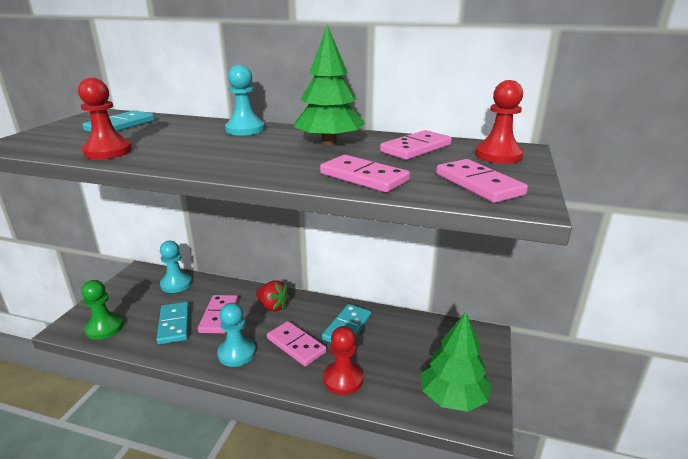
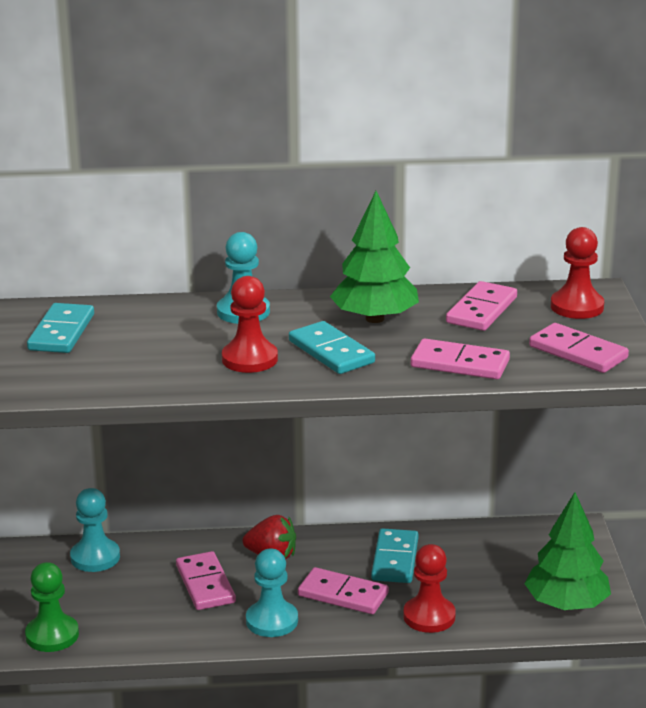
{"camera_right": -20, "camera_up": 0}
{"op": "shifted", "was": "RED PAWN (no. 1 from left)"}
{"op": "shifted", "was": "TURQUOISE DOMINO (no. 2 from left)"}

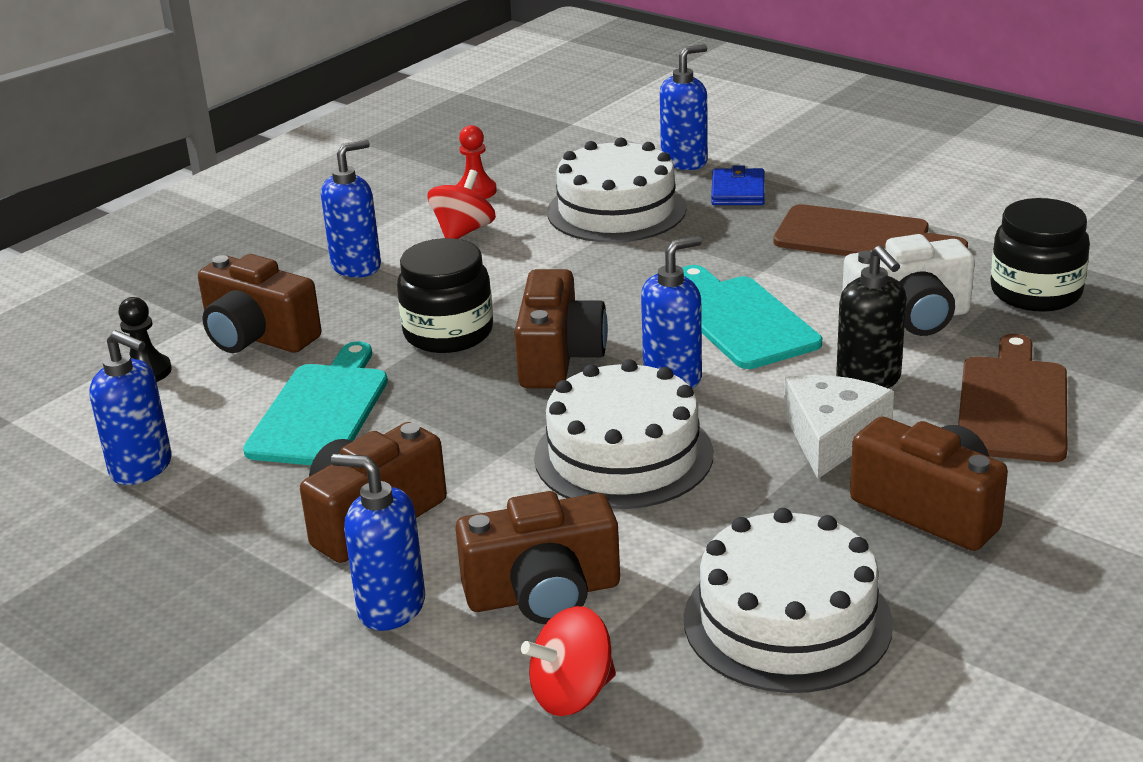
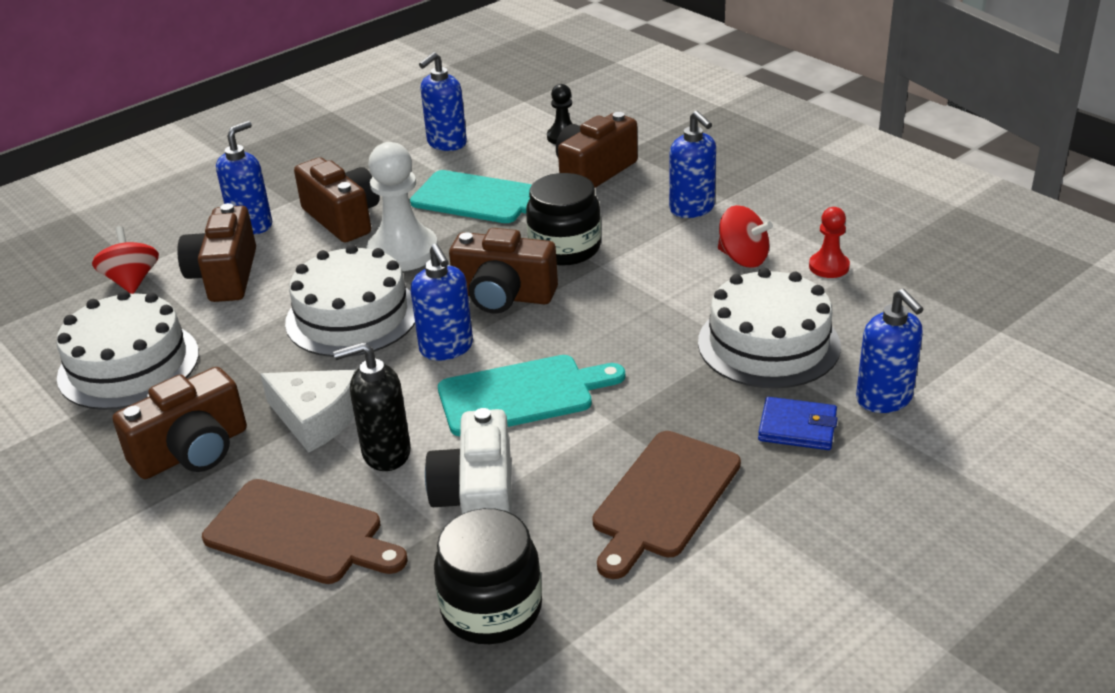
{"camera_right": 100, "camera_up": 5}
{"op": "new", "now": "WHITE PAWN"}

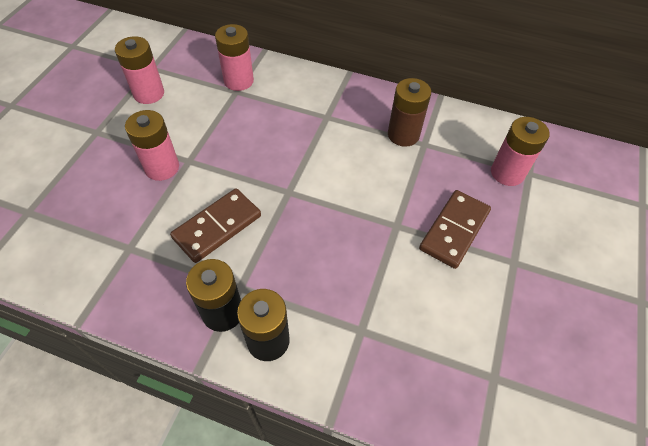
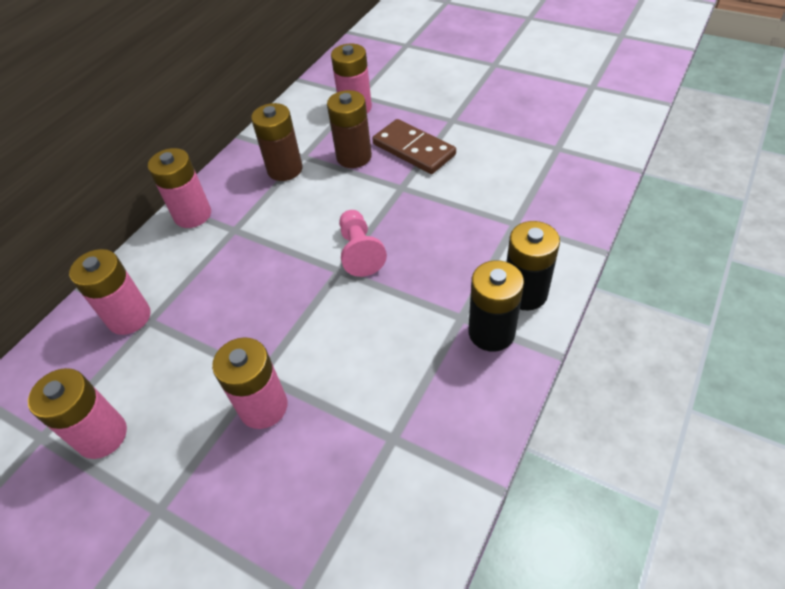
{"camera_right": -75, "camera_up": -5}
{"op": "gone", "was": "BROWN DOMINO (no. 1 from left)"}
{"op": "new", "now": "PINK BATTERY (no. 3 from left)"}
{"op": "new", "now": "BROWN BATTERY (no. 2 from left)"}
{"op": "new", "now": "PINK PAWN"}

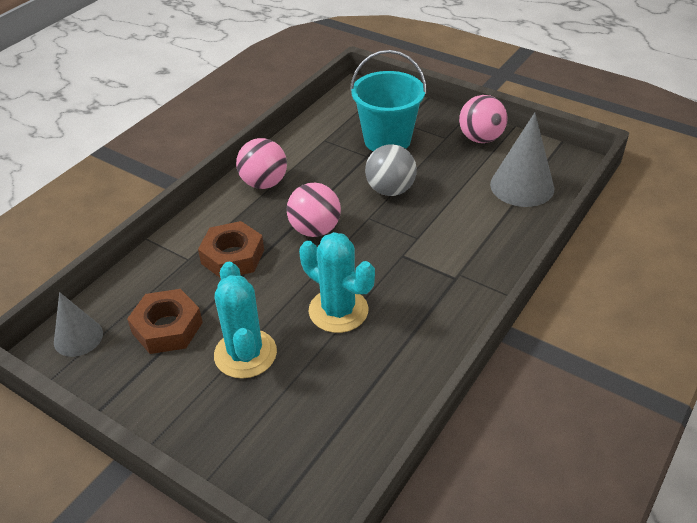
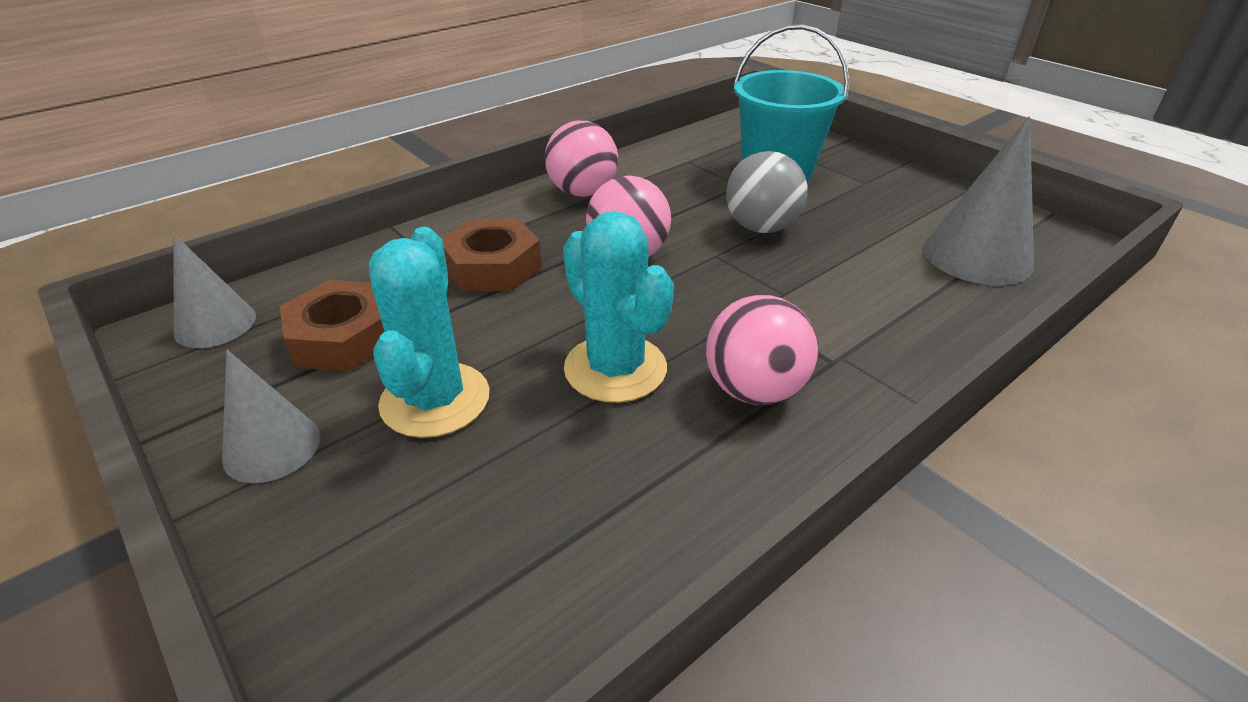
{"camera_right": 15, "camera_up": -5}
{"op": "new", "now": "GREY CONE (no. 2 from left)"}
{"op": "shifted", "was": "PINK BALL (no. 3 from left)"}

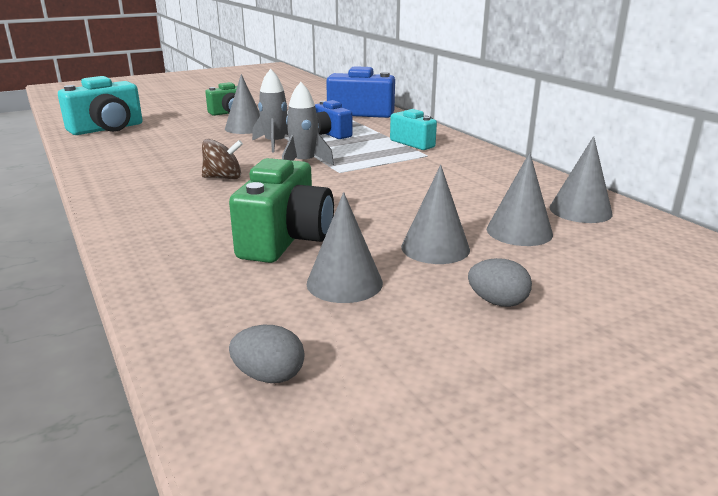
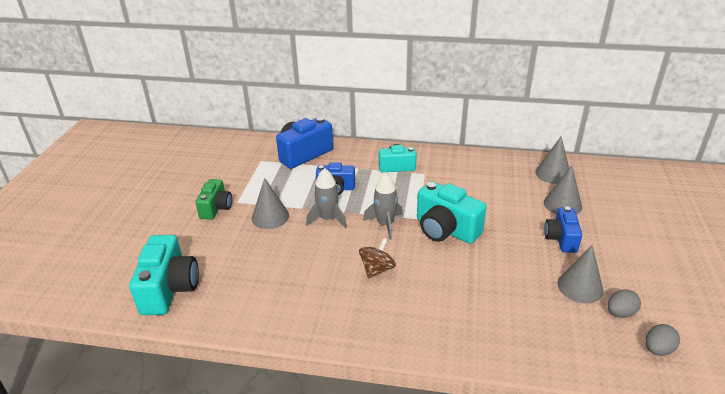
{"camera_right": -50, "camera_up": 10}
{"op": "gone", "was": "GREEN CAMERA (no. 2 from left)"}
{"op": "new", "now": "TURQUOISE CAMERA (no. 3 from left)"}
{"op": "shifted", "was": "GREY EGG (no. 2 from left in the first image)", "now": "GREY EGG (no. 1 from left)"}
{"op": "swapped", "was": "GREY CONE (no. 3 from left)", "now": "BLUE CAMERA (no. 3 from left)"}

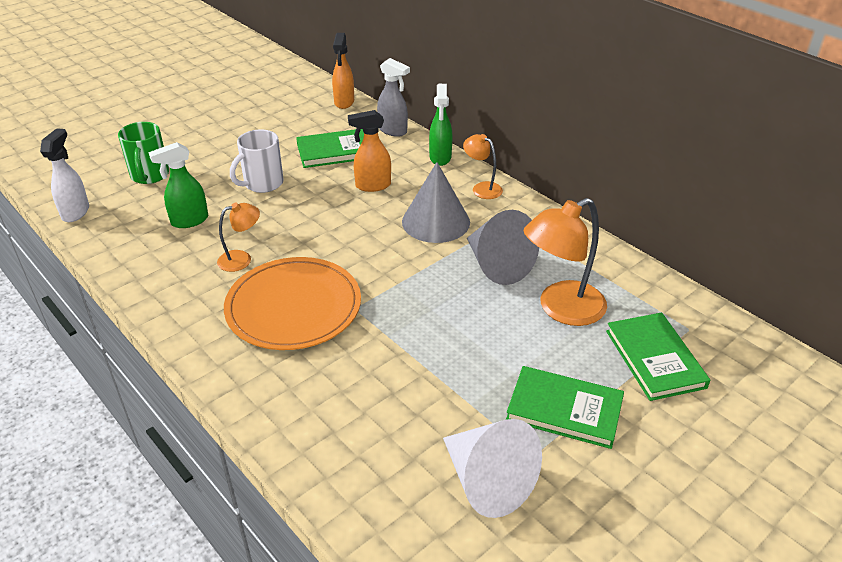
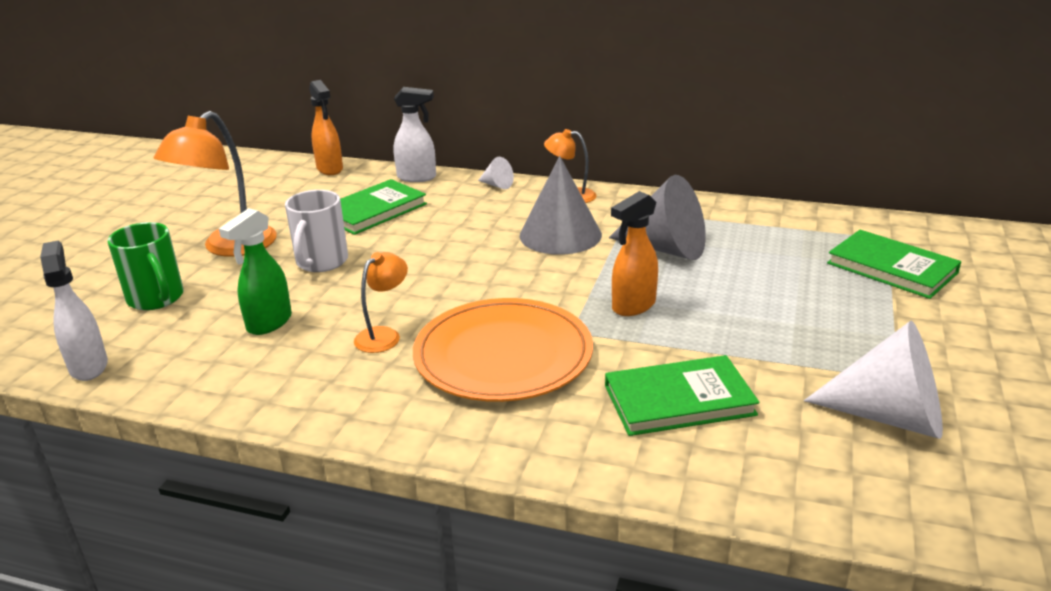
{"camera_right": -30, "camera_up": -10}
{"op": "shifted", "was": "ORANGE SPRAY BOTTLE (no. 2 from left)"}
{"op": "shifted", "was": "GREEN BOOK (no. 2 from left)"}
{"op": "shifted", "was": "ORANGE LAMP (no. 3 from left in the first image)", "now": "ORANGE LAMP (no. 1 from left)"}
{"op": "swapped", "was": "GREEN SPRAY BOTTLE (no. 2 from left)", "now": "WHITE CONE (no. 1 from left)"}
{"op": "repainted", "was": "GREY SPRAY BOTTLE", "now": "WHITE SPRAY BOTTLE (no. 2 from left)"}

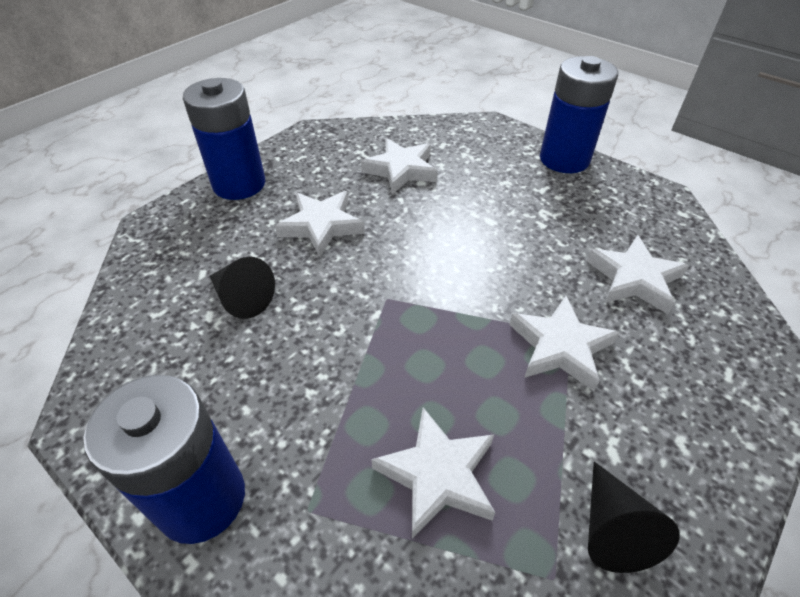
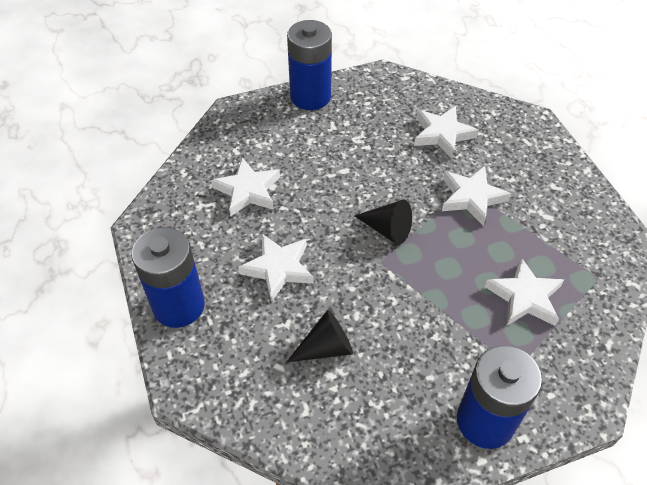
{"camera_right": -60, "camera_up": 5}
{"op": "shifted", "was": "BLACK CONE (no. 2 from left)"}

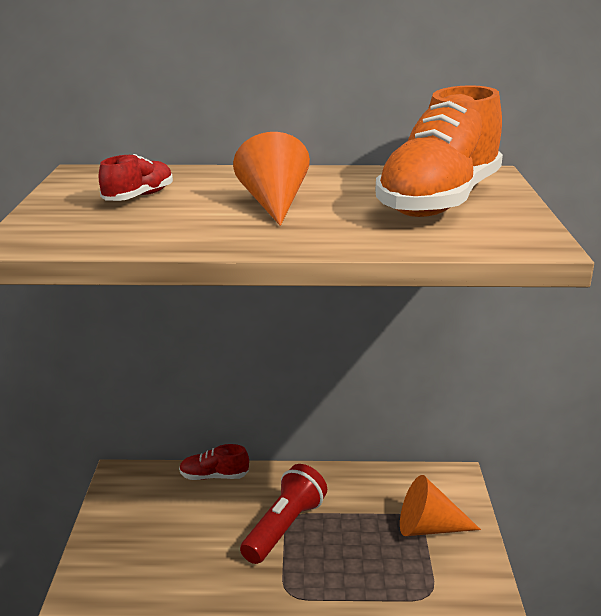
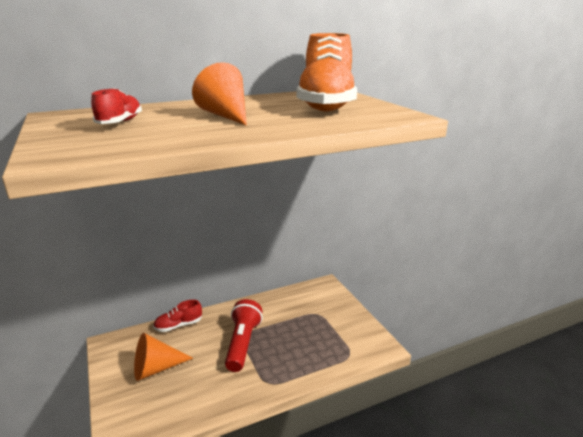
{"camera_right": -25, "camera_up": 0}
{"op": "shifted", "was": "ORANGE CONE (no. 2 from left in the first image)", "now": "ORANGE CONE (no. 1 from left)"}

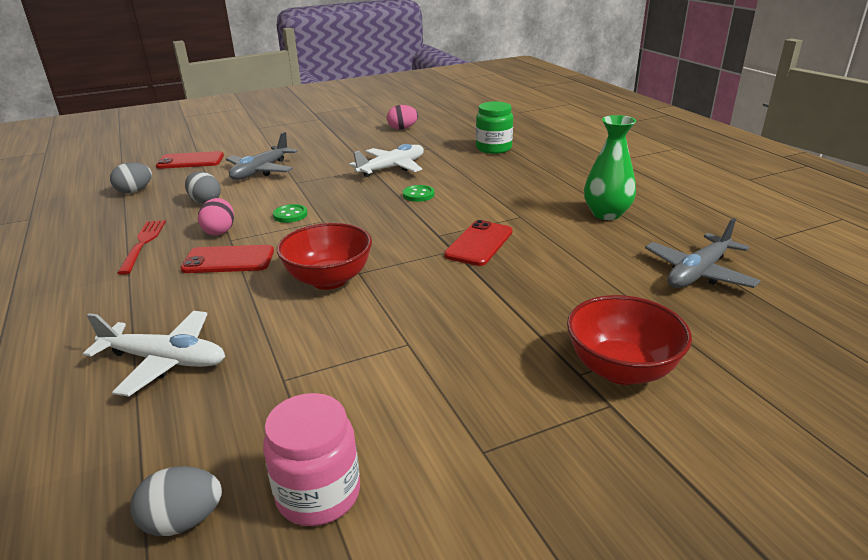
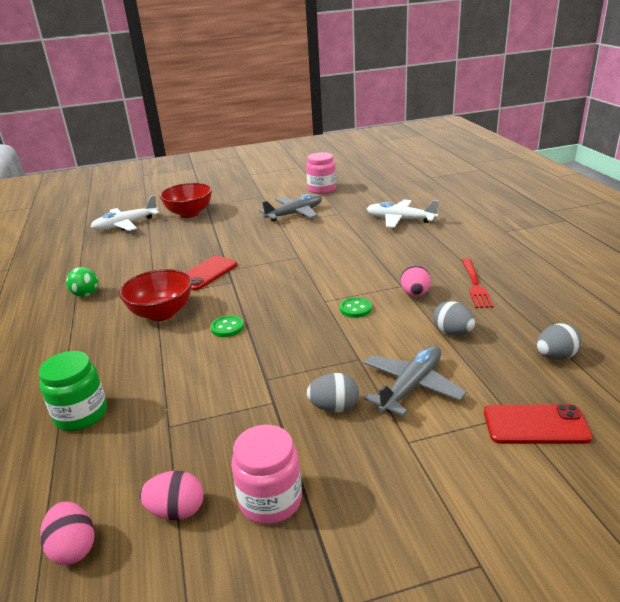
{"camera_right": -170, "camera_up": 0}
{"op": "gone", "was": "RED PHONE (no. 2 from left)"}
{"op": "new", "now": "PINK EGG (no. 1 from left)"}
{"op": "new", "now": "PINK JAR (no. 1 from left)"}
{"op": "shifted", "was": "GREY EGG (no. 2 from left in the first image)", "now": "GREY EGG (no. 1 from left)"}
{"op": "shifted", "was": "RED BOWL (no. 1 from left)"}
{"op": "shifted", "was": "WHITE PLANE (no. 2 from left in the first image)", "now": "WHITE PLANE (no. 1 from left)"}
{"op": "shifted", "was": "GREY PLANE (no. 2 from left in the first image)", "now": "GREY PLANE (no. 1 from left)"}
{"op": "swapped", "was": "GREEN VASE", "now": "GREEN BALL"}

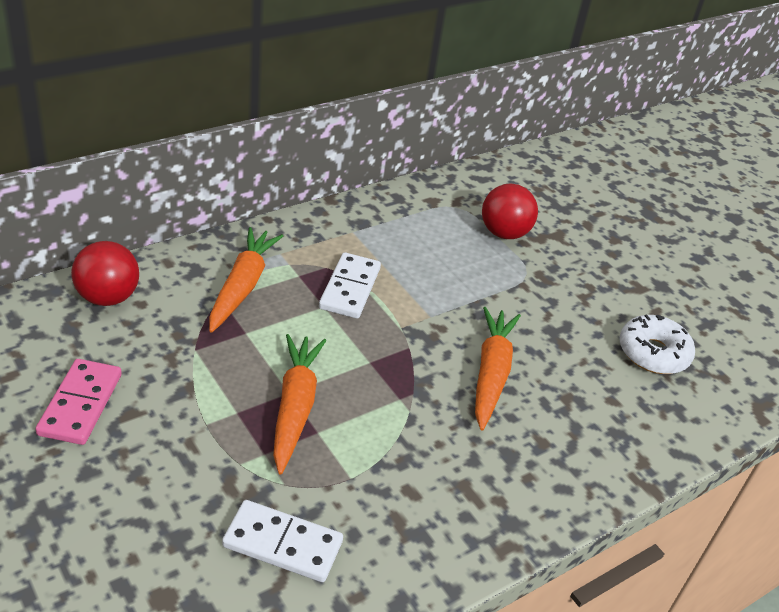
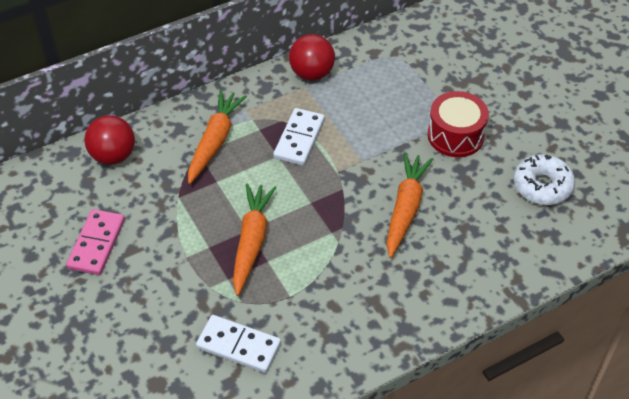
{"camera_right": 10, "camera_up": 10}
{"op": "new", "now": "RED DRUM"}
{"op": "shifted", "was": "RED BALL (no. 2 from left)"}

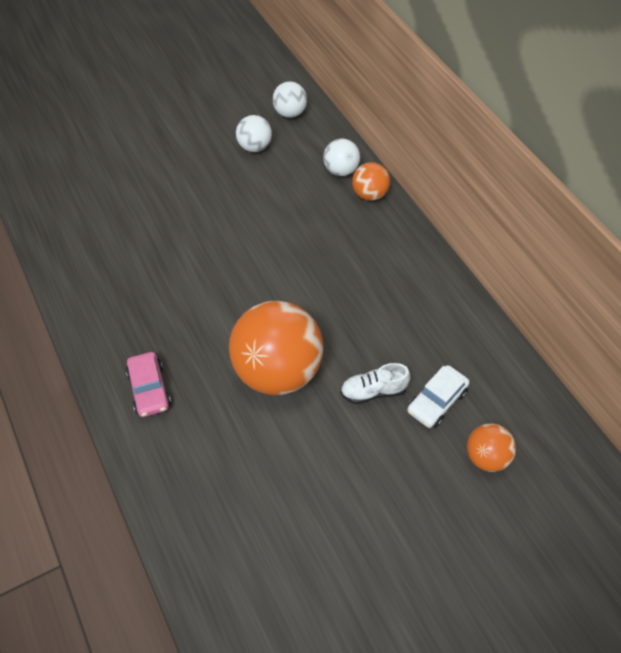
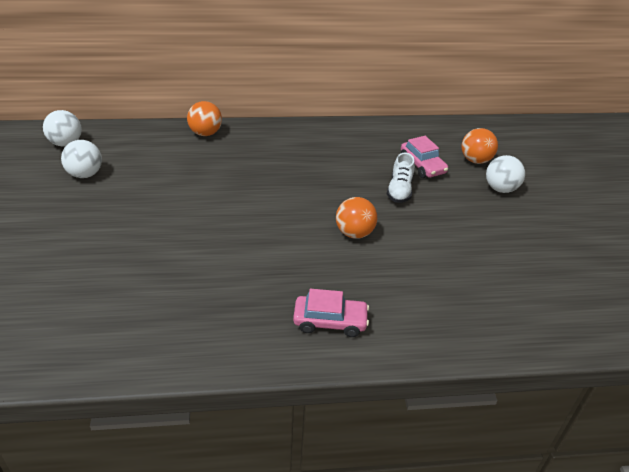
{"camera_right": -70, "camera_up": -15}
{"op": "shifted", "was": "WHITE BALL (no. 3 from left)"}
{"op": "repainted", "was": "WHITE CAR", "now": "PINK CAR (no. 2 from left)"}
{"op": "scaled", "was": "ORANGE BALL (no. 1 from left in the first image)", "ratio": 0.49}

